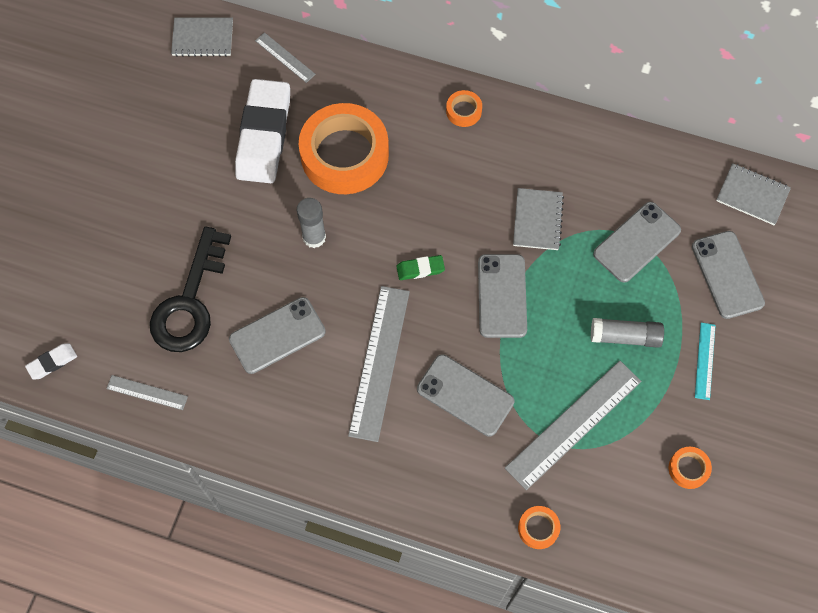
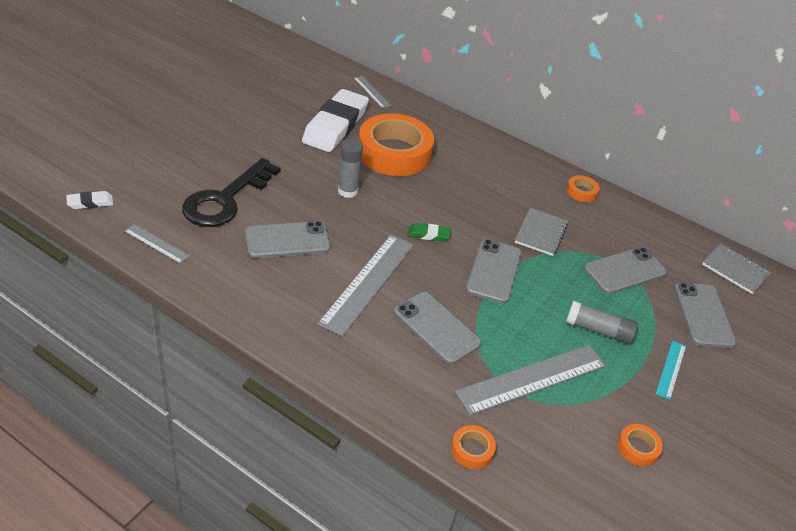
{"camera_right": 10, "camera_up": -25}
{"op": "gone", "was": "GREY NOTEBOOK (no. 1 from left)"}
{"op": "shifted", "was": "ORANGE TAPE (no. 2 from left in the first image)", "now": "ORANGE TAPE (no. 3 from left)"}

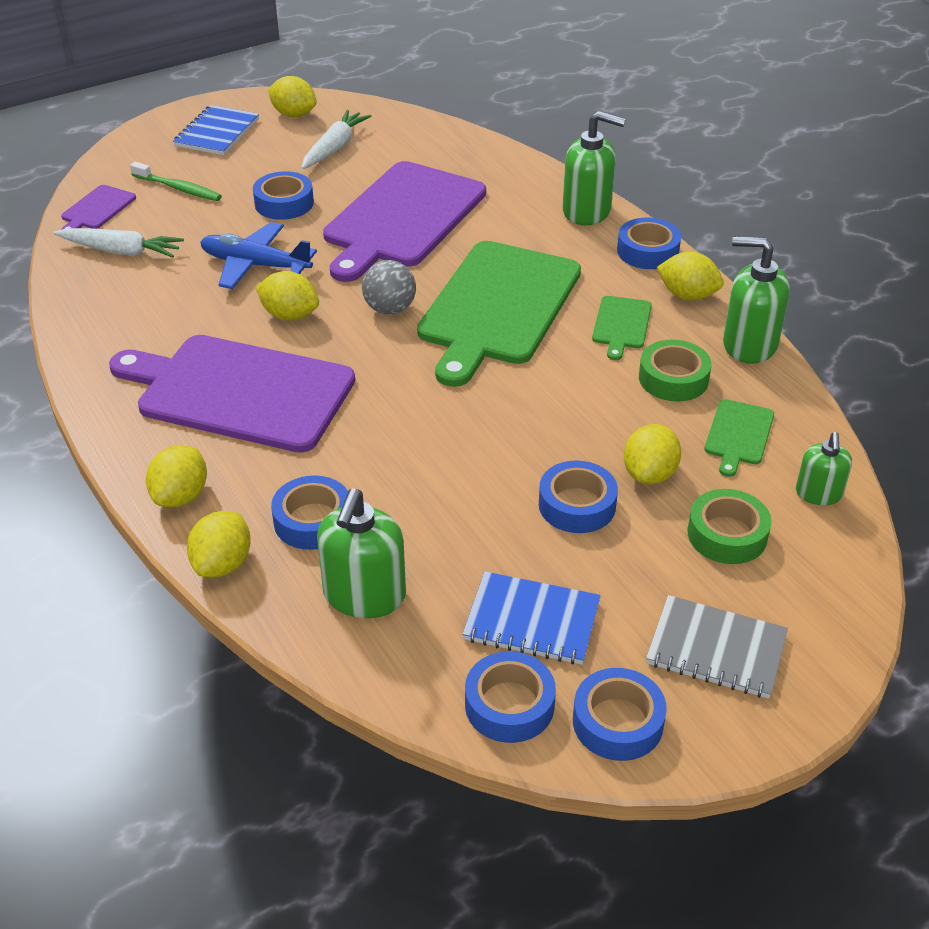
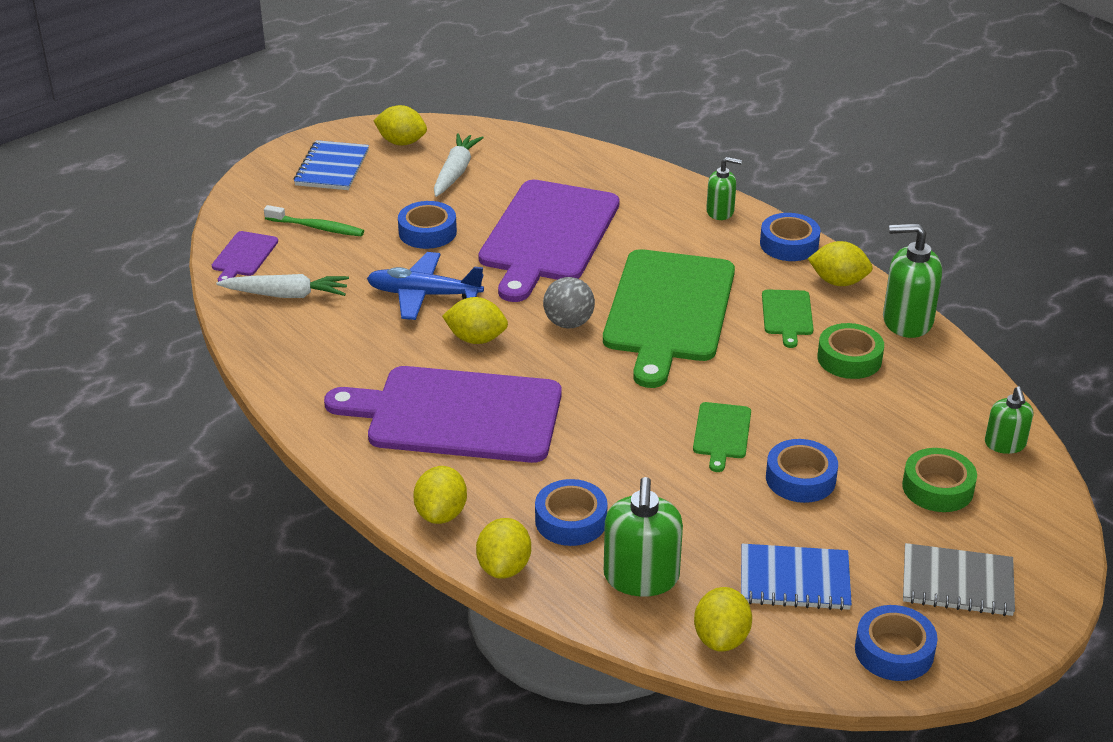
{"camera_right": -10, "camera_up": -5}
{"op": "gone", "was": "BLUE TAPE (no. 3 from left)"}
{"op": "shifted", "was": "YELLOW LEMON (no. 5 from left)"}
{"op": "shifted", "was": "GREEN CUTTING BOARD (no. 3 from left in the first image)", "now": "GREEN CUTTING BOARD (no. 2 from left)"}
{"op": "scaled", "was": "GREEN SOAP DISPENSER (no. 2 from left)", "ratio": 0.6}

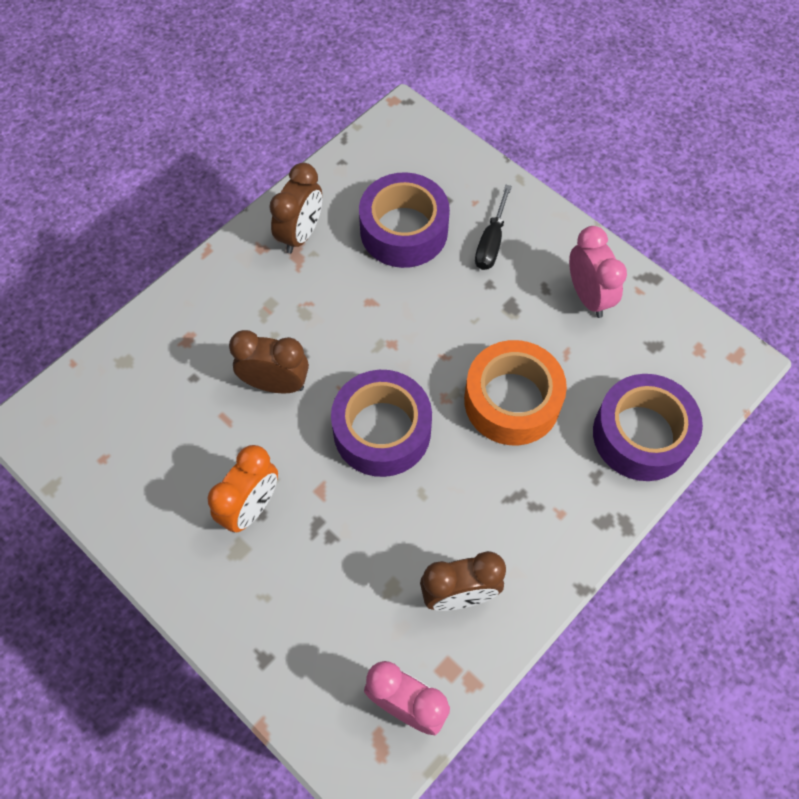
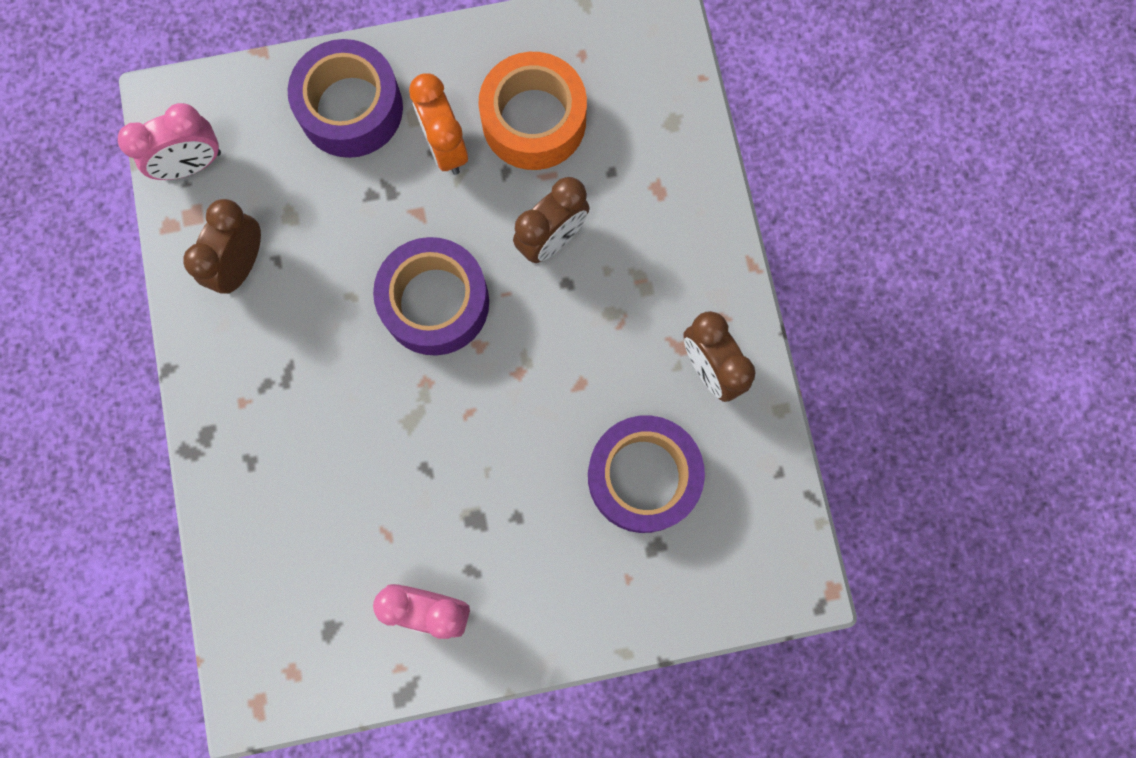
{"camera_right": 125, "camera_up": 15}
{"op": "gone", "was": "BLACK SCREWDRIVER"}
{"op": "shifted", "was": "ORANGE TAPE"}
{"op": "shifted", "was": "PURPLE TAPE (no. 3 from left in the first image)", "now": "PURPLE TAPE (no. 1 from left)"}

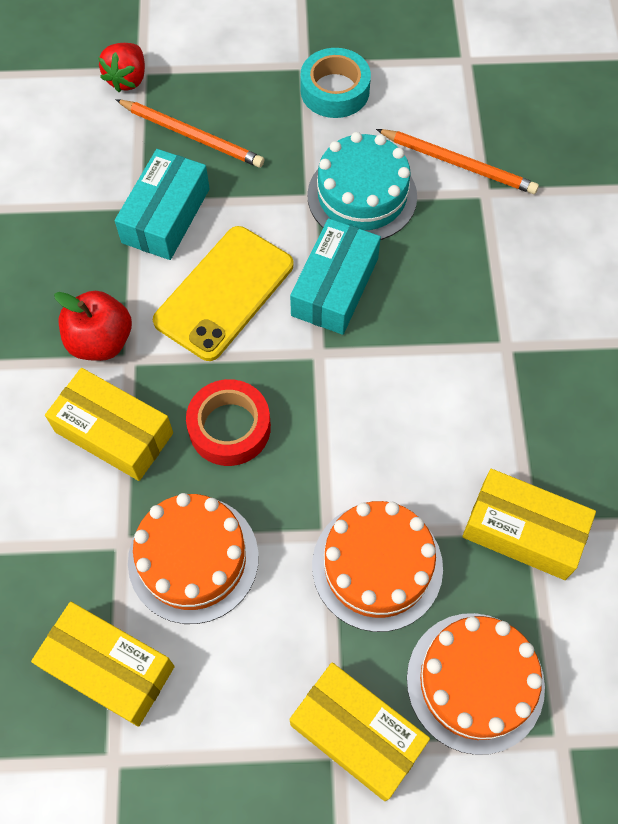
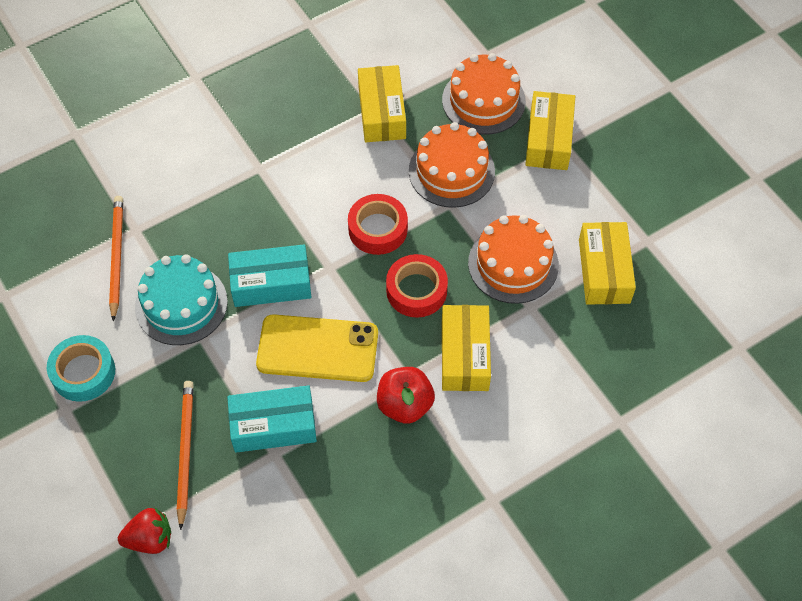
{"camera_right": -120, "camera_up": -5}
{"op": "new", "now": "RED TAPE (no. 1 from left)"}

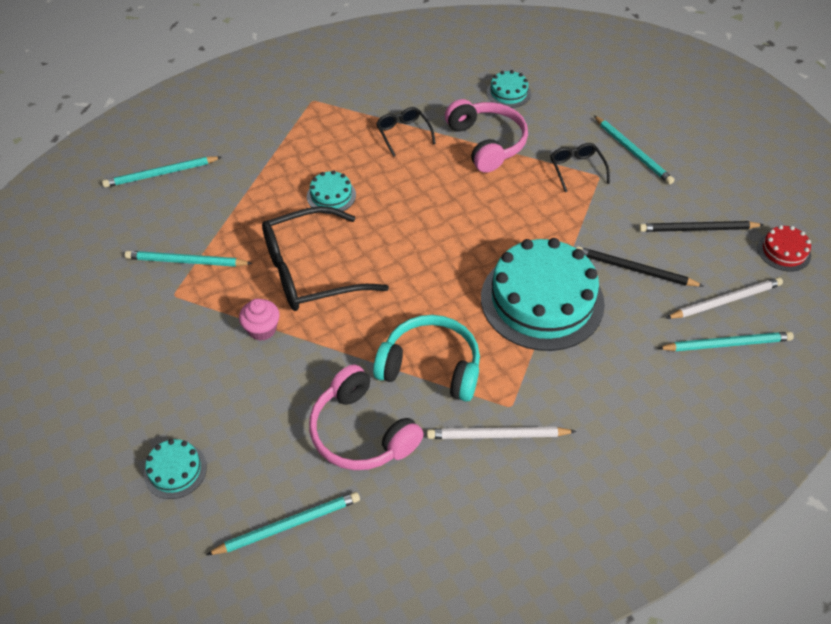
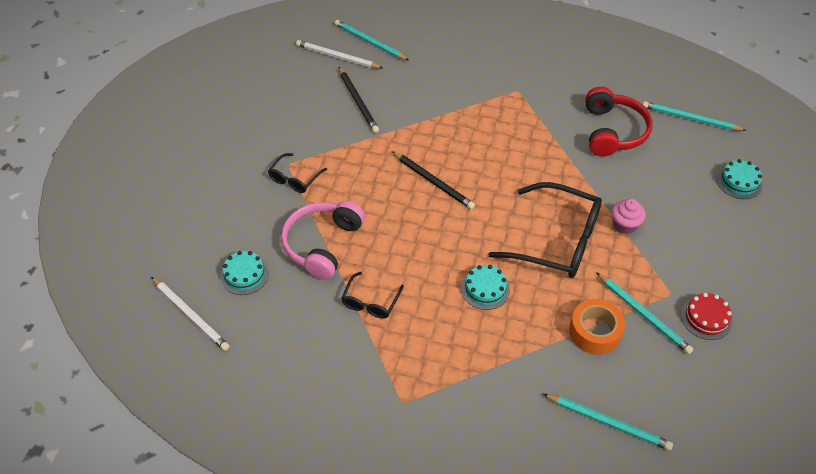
{"camera_right": -135, "camera_up": 0}
{"op": "gone", "was": "TURQUOISE HEADPHONES"}
{"op": "gone", "was": "TURQUOISE CAKE (no. 4 from left)"}
{"op": "gone", "was": "TURQUOISE PENCIL (no. 4 from left)"}
{"op": "new", "now": "ORANGE TAPE"}
{"op": "shifted", "was": "WHITE PENCIL (no. 1 from left)"}
{"op": "shifted", "was": "BLACK PENCIL (no. 2 from left)"}
{"op": "shifted", "was": "RED CAKE"}
{"op": "repainted", "was": "PINK HEADPHONES (no. 1 from left)", "now": "RED HEADPHONES"}

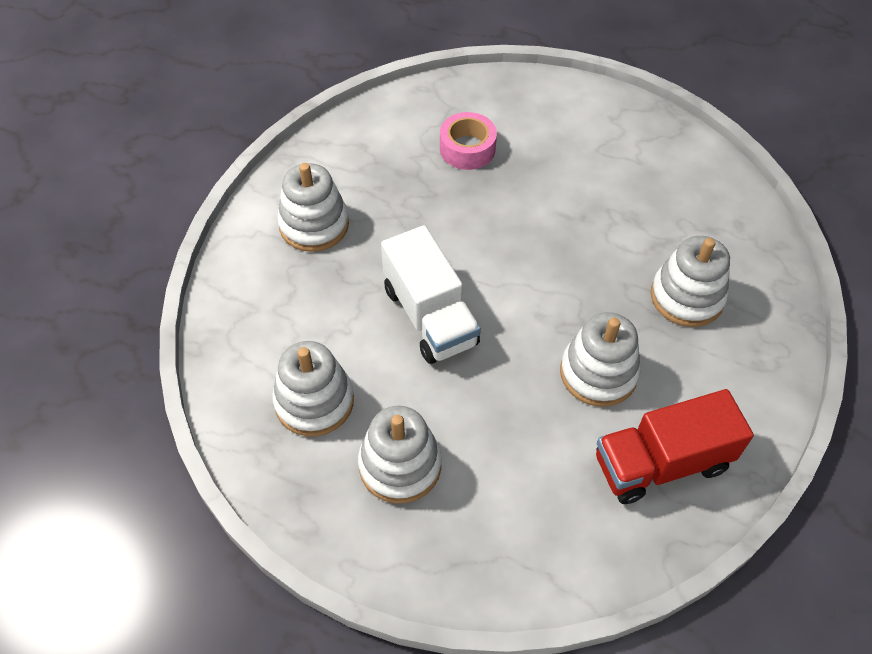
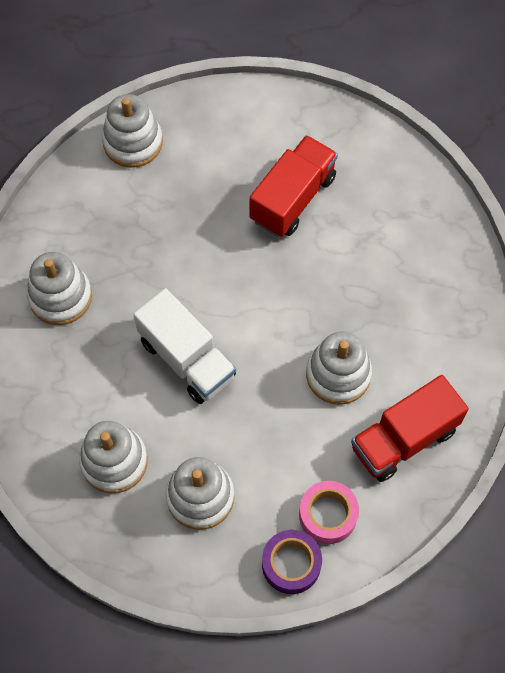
{"camera_right": -15, "camera_up": 10}
{"op": "new", "now": "RED TRUCK (no. 1 from left)"}
{"op": "new", "now": "PURPLE TAPE"}
{"op": "shifted", "was": "PINK TAPE"}
{"op": "shifted", "was": "WHITE STACKING TOY (no. 5 from left in the first image)", "now": "WHITE STACKING TOY (no. 3 from left)"}

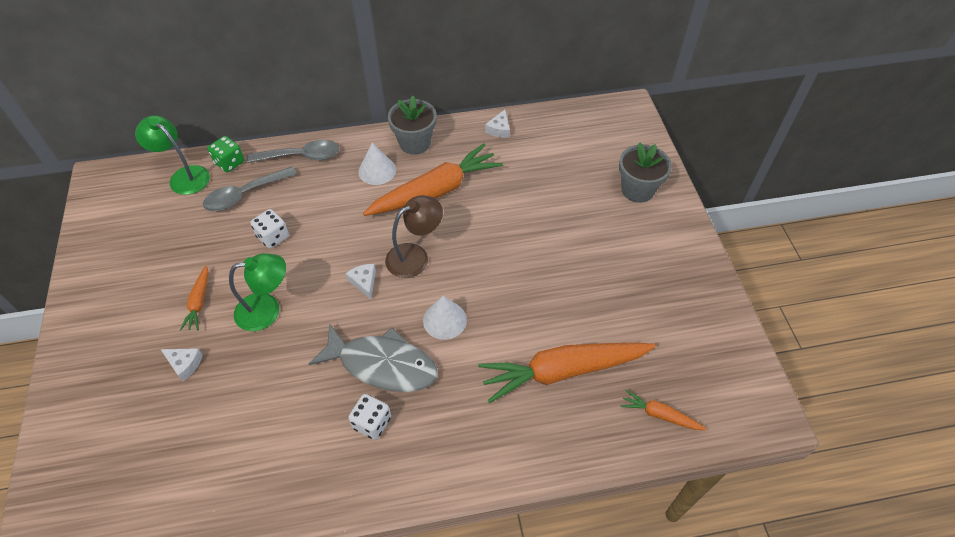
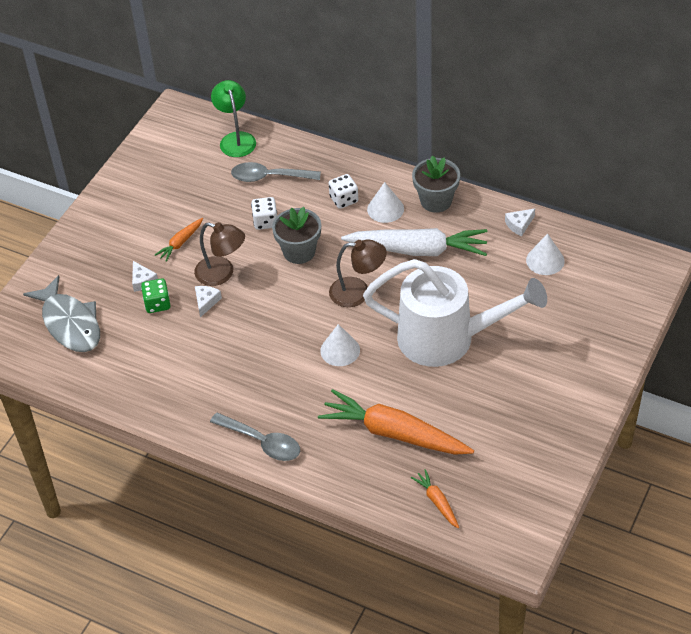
{"camera_right": 40, "camera_up": -5}
{"op": "new", "now": "WHITE WATERING CAN"}
{"op": "new", "now": "WHITE CONE (no. 3 from left)"}
{"op": "shifted", "was": "GREEN DICE"}
{"op": "shifted", "was": "GREY SPOON (no. 2 from left in the first image)", "now": "GREY SPOON (no. 1 from left)"}
{"op": "shifted", "was": "GREY FISH"}
{"op": "shifted", "was": "WHITE CHEESE (no. 2 from left)"}
{"op": "shifted", "was": "WHITE DICE (no. 2 from left)"}
{"op": "shifted", "was": "GREY FLOWER POT (no. 2 from left in the first image)", "now": "GREY FLOWER POT (no. 1 from left)"}
{"op": "repainted", "was": "GREEN LAMP (no. 2 from left)", "now": "BROWN LAMP (no. 1 from left)"}
{"op": "repainted", "was": "ORANGE CARROT (no. 2 from left)", "now": "WHITE CARROT"}

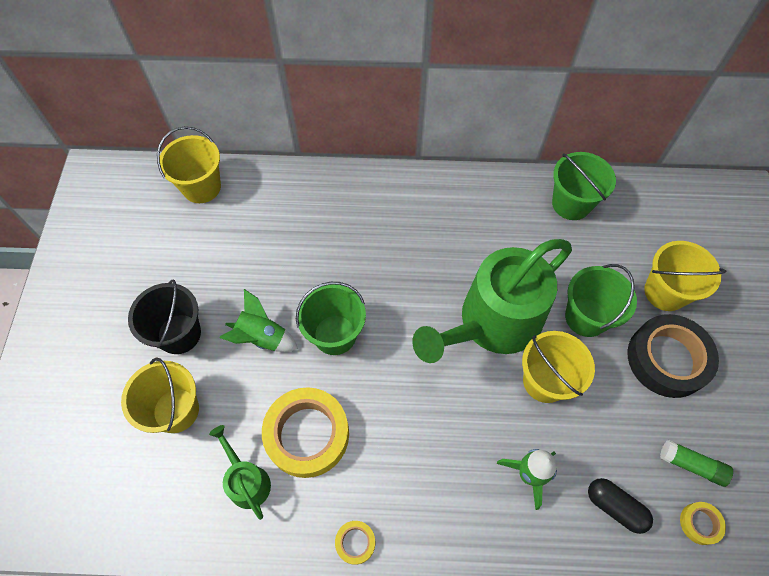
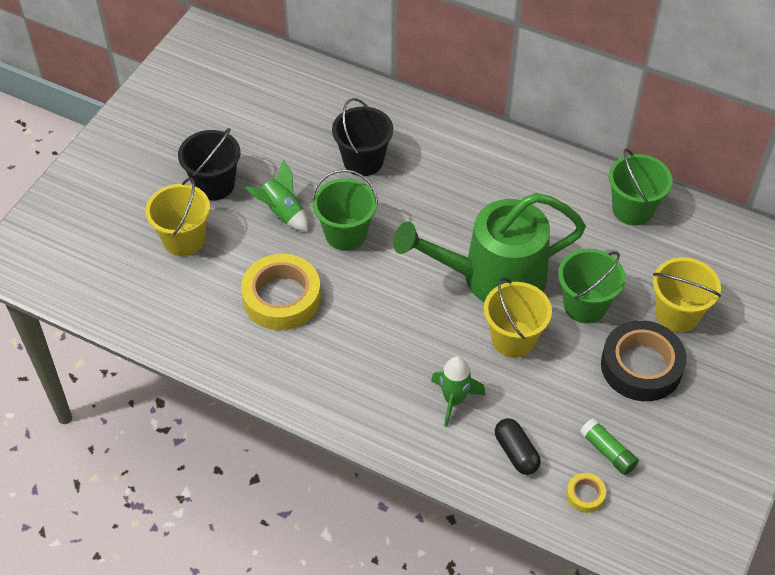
{"camera_right": 25, "camera_up": -10}
{"op": "gone", "was": "YELLOW BUCKET (no. 2 from left)"}
{"op": "gone", "was": "GREEN WATERING CAN (no. 1 from left)"}
{"op": "gone", "was": "YELLOW TAPE (no. 2 from left)"}
{"op": "new", "now": "BLACK BUCKET (no. 2 from left)"}

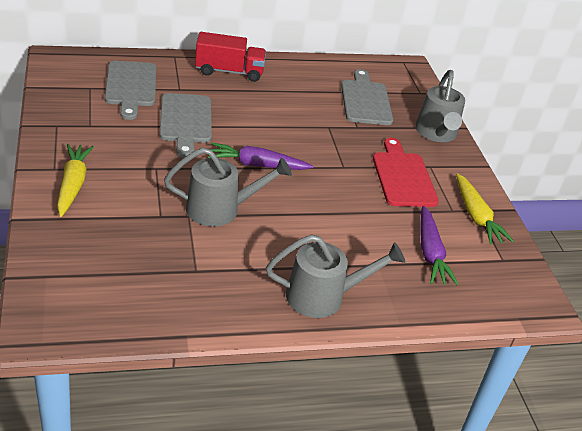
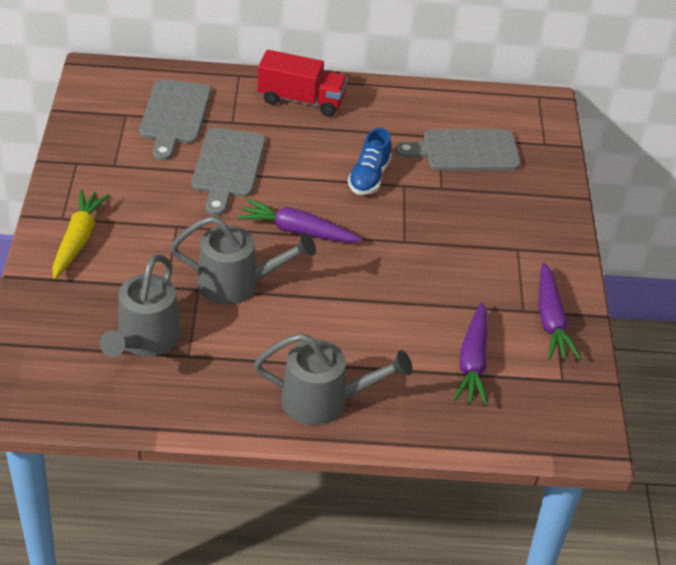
{"camera_right": 15, "camera_up": 5}
{"op": "gone", "was": "RED CUTTING BOARD"}
{"op": "new", "now": "BLUE SHOE"}
{"op": "shifted", "was": "GREY WATERING CAN (no. 3 from left in the first image)", "now": "GREY WATERING CAN (no. 1 from left)"}
{"op": "repainted", "was": "YELLOW CARROT (no. 2 from left)", "now": "PURPLE CARROT (no. 3 from left)"}
{"op": "rotated", "was": "GREY CUTTING BOARD (no. 3 from left)", "clockwise": -105}

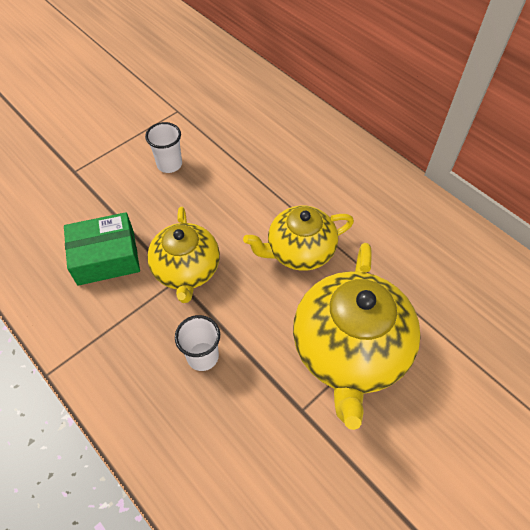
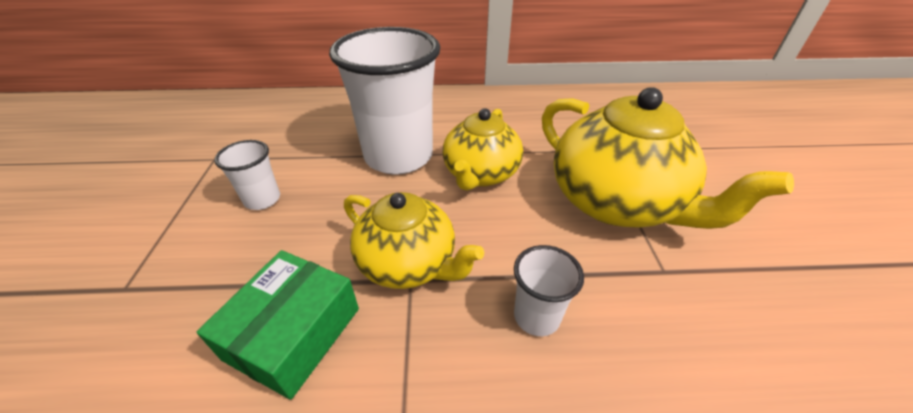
{"camera_right": -50, "camera_up": -15}
{"op": "new", "now": "WHITE CUP (no. 2 from left)"}

